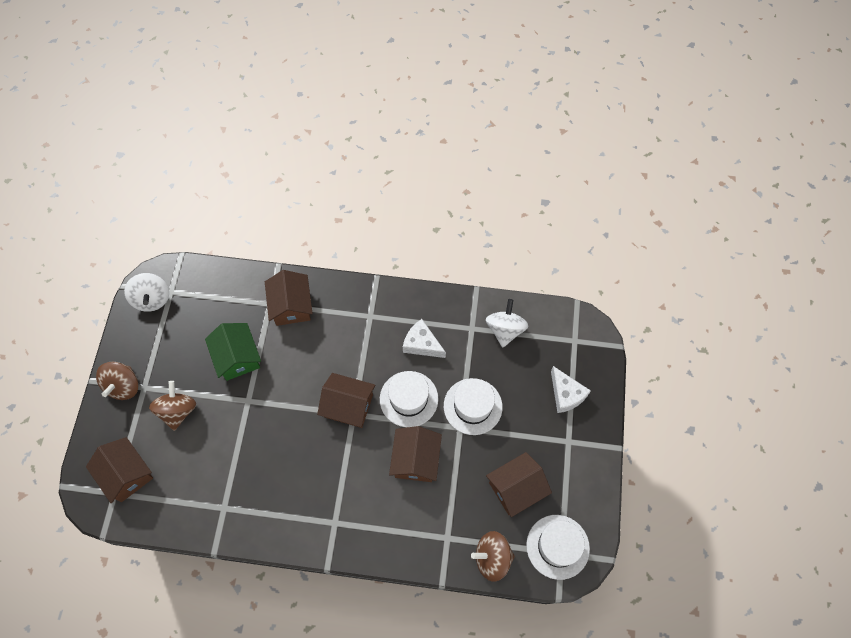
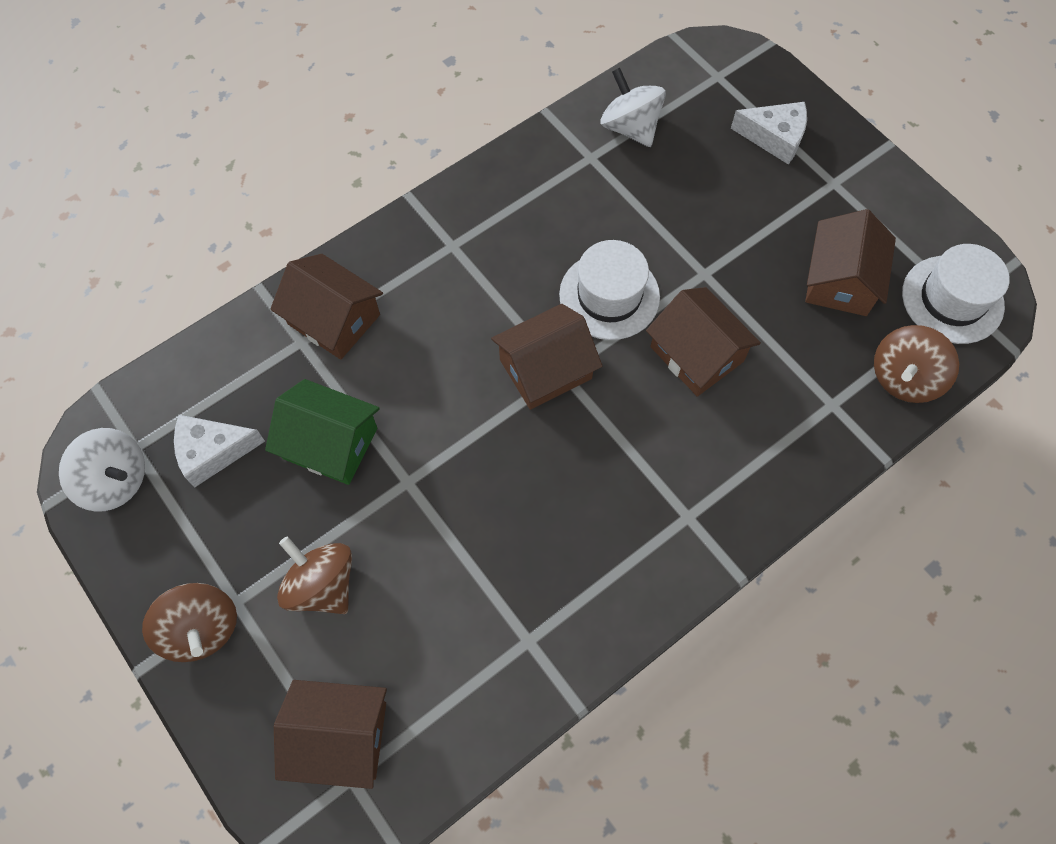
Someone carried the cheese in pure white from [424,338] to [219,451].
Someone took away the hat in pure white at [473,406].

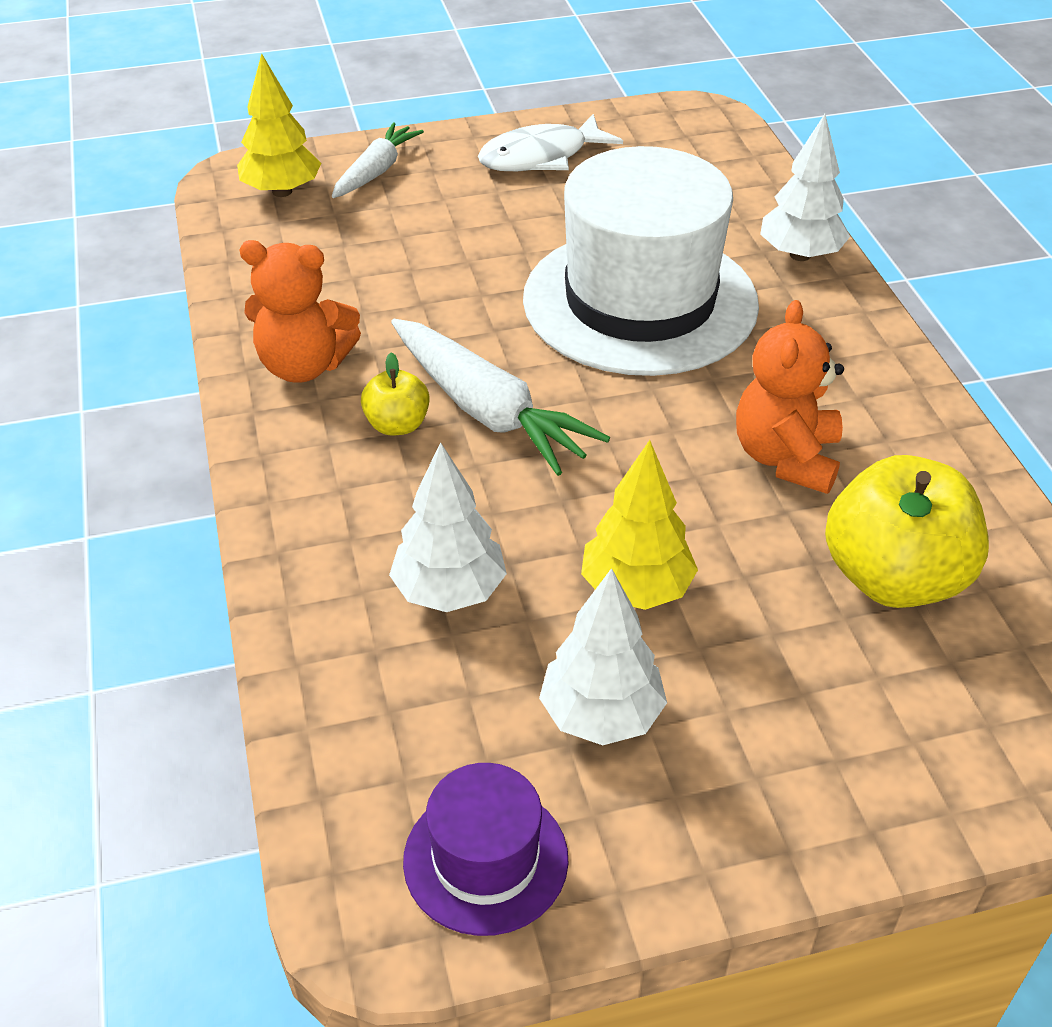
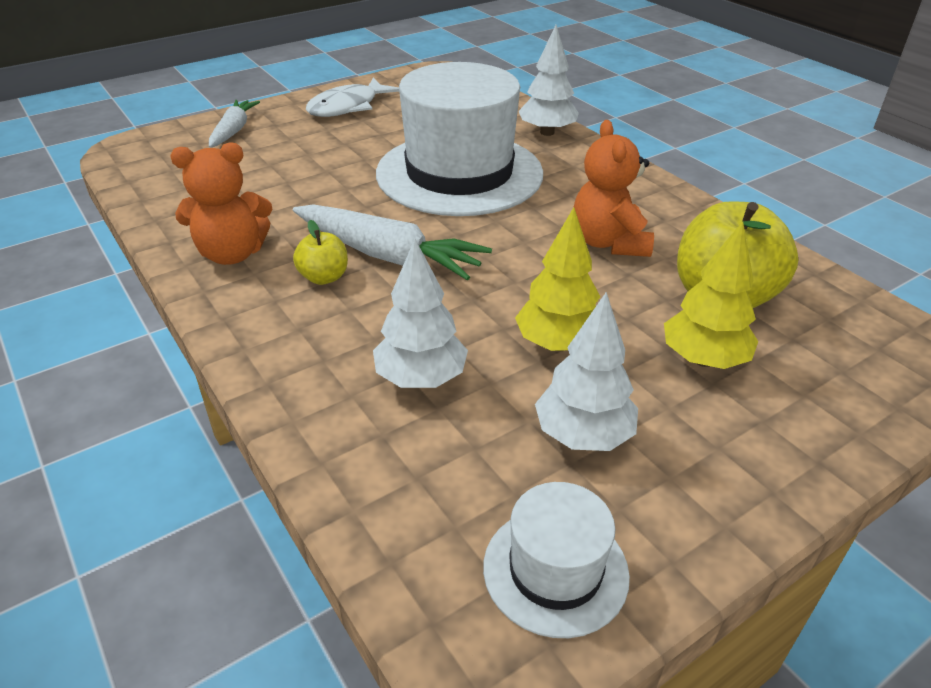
Someone carried the tree in bright yellow from [279,125] to [711,295].
Someone repainted the hat in violet at [486,849], which became the hat in pure white at [556,560].

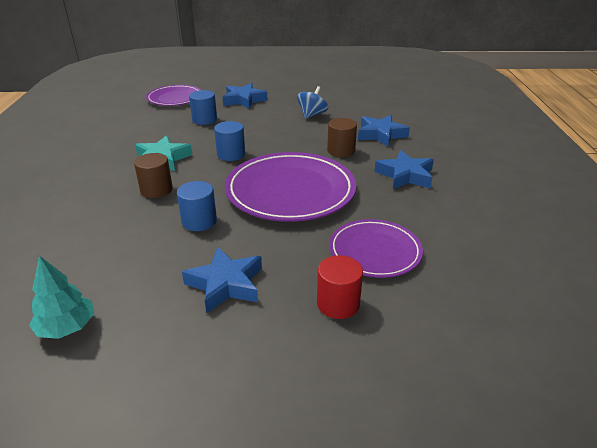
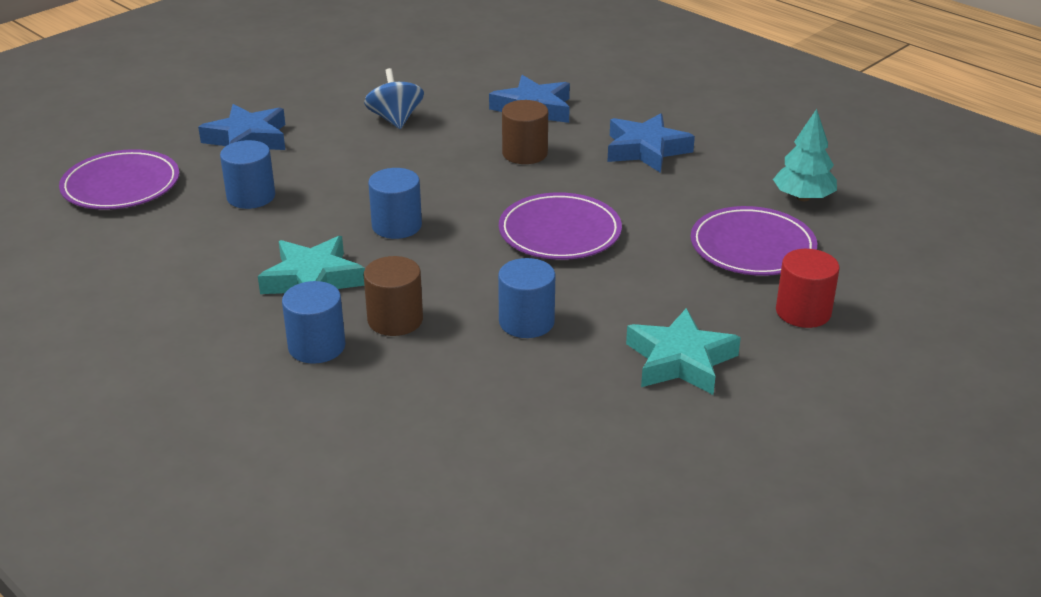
Someone scaled the dinner plate in violet at [290,187] by 0.60.
Someone repainted the star in blue at [222,280], which became the star in turquoise at [683,351].
Someone carried the tree in turquoise from [61,297] to [805,155].
Someone put down the cylinder in blue at [314,322].

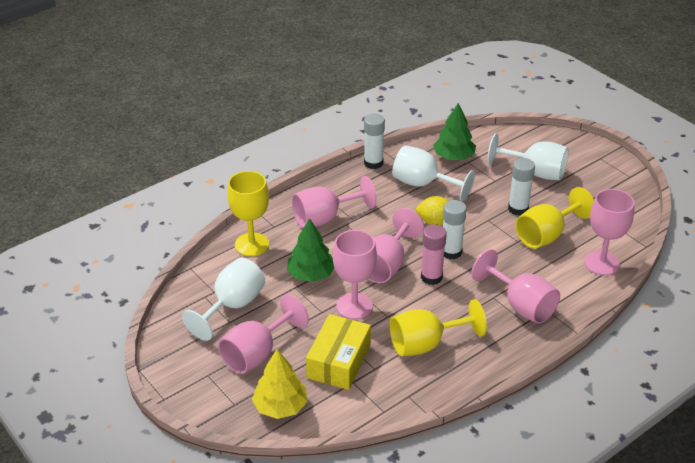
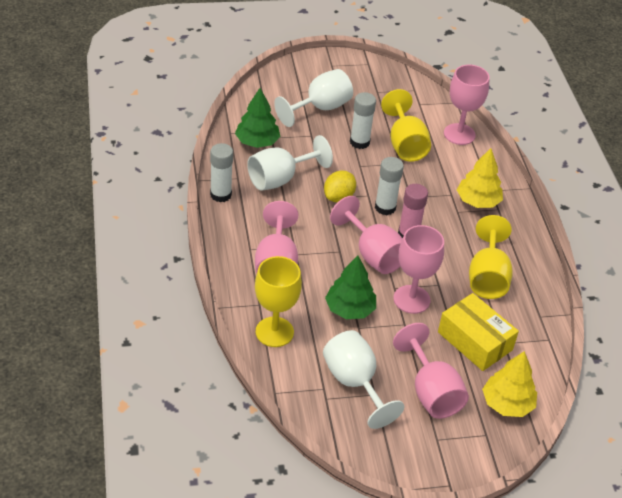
Someone swapped the goblet in pink at [516,286] for the tree in bright yellow at [480,178].

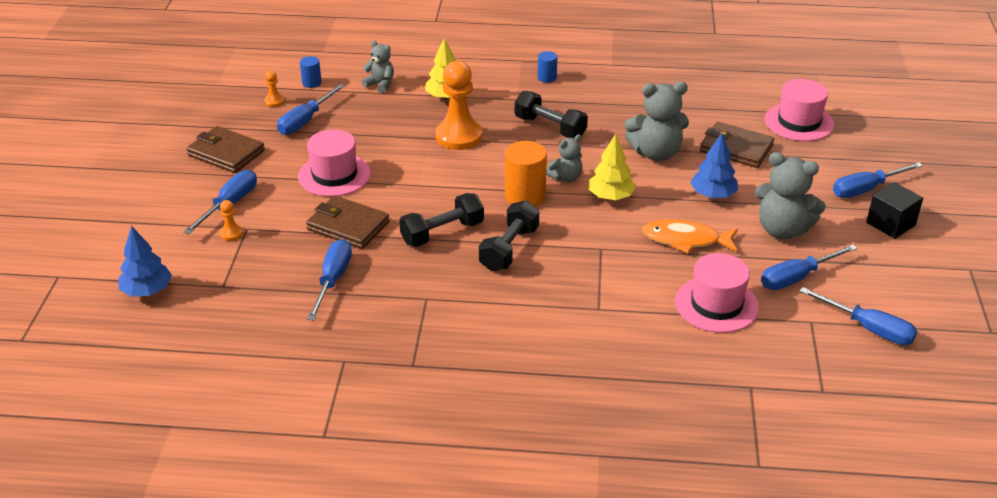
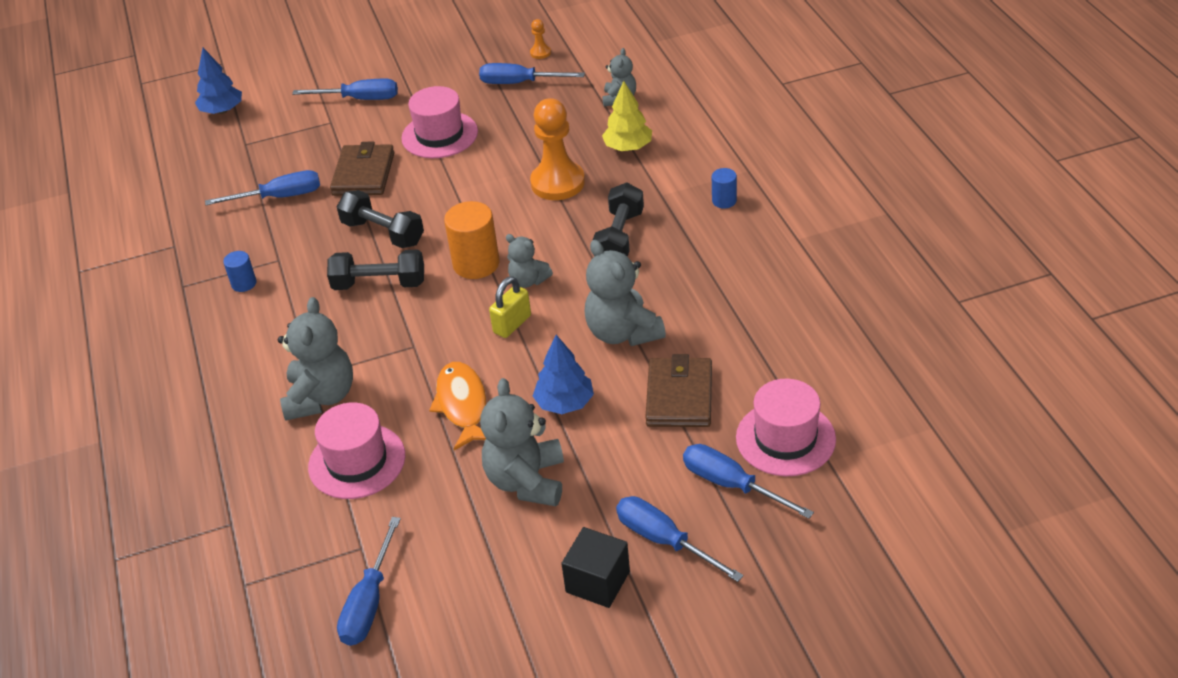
Someone carried the cylinder in blue from [311,72] to [239,271].
Someone took away the billfold in russet at [226,149].
Someone swapped the tree in bright yellow at [612,167] for the lock in bright yellow at [510,307].
Someone took away the game pawn in orange-coloured at [231,220].
Someone carried the screwdriver in blue from [809,267] to [748,481].
Someone put down the teddy in gray at [315,359].

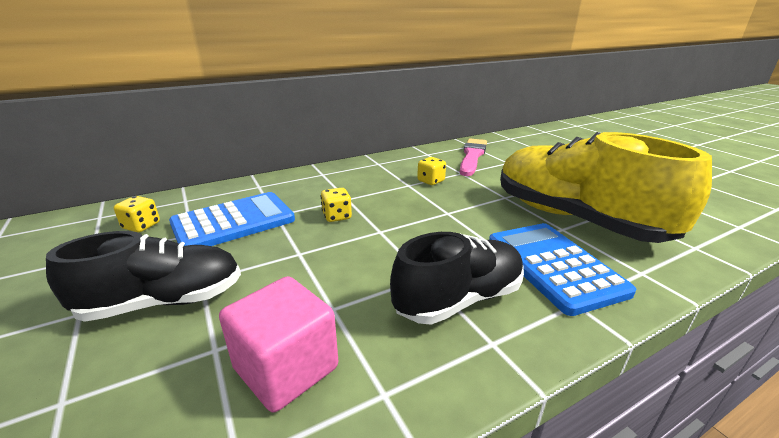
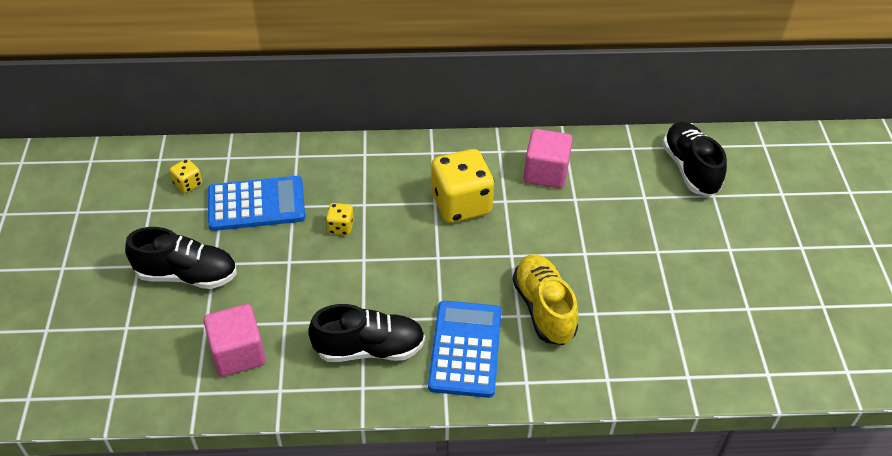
Someone scaled the lace-up shoe in bright yellow at [606,187] by 0.61.
Someone swapped the paint brush in pink at [473,157] for the solid cube in pink at [548,159].
Someone scaled the dice in bright yellow at [431,171] by 2.21.
Someone put down the lace-up shoe in black at [694,159].

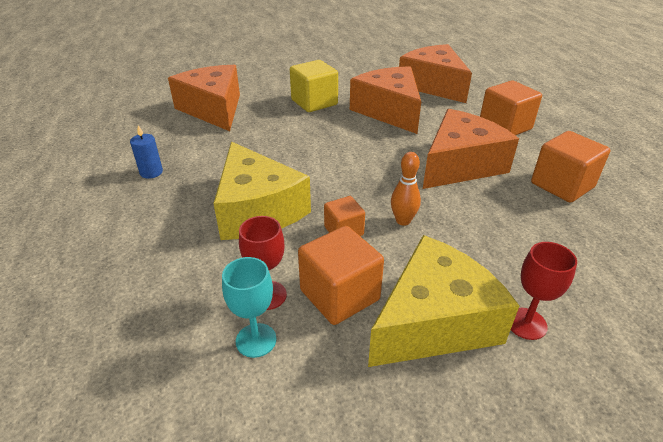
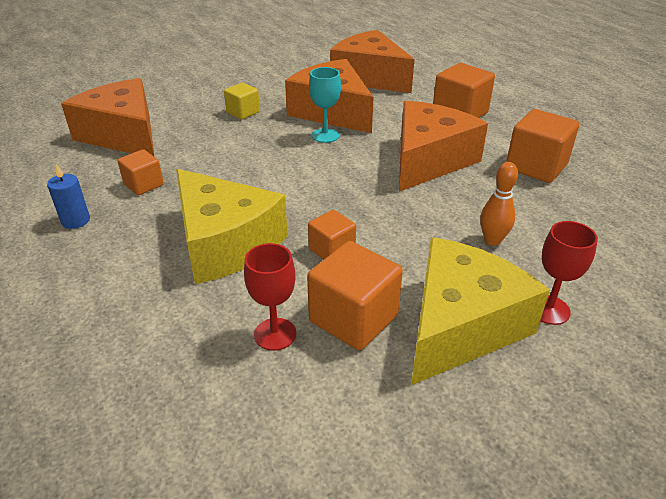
Someone scaled the solid cube in bright yellow at [314,86] by 0.59.
Someone carried the tenpin in orange-coloured from [406,189] to [499,204].
Someone carried the goblet in turquoise from [249,307] to [325,105].
Someone put down the solid cube in orange-coloured at [140,172].

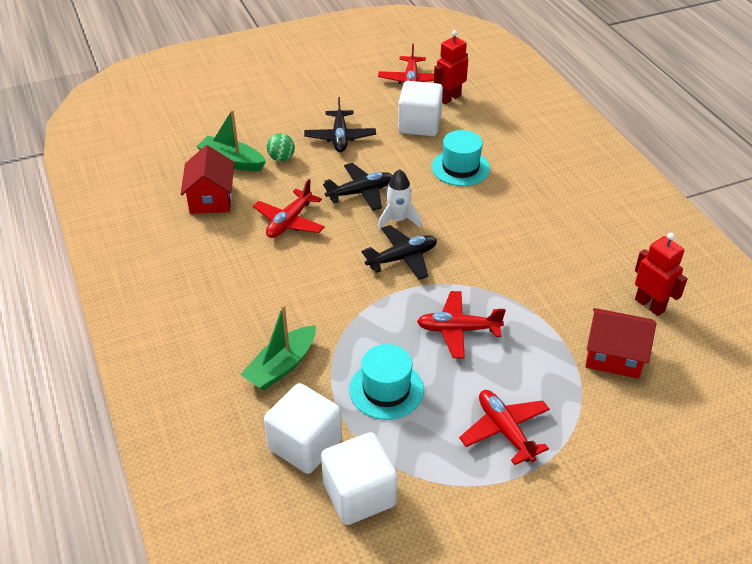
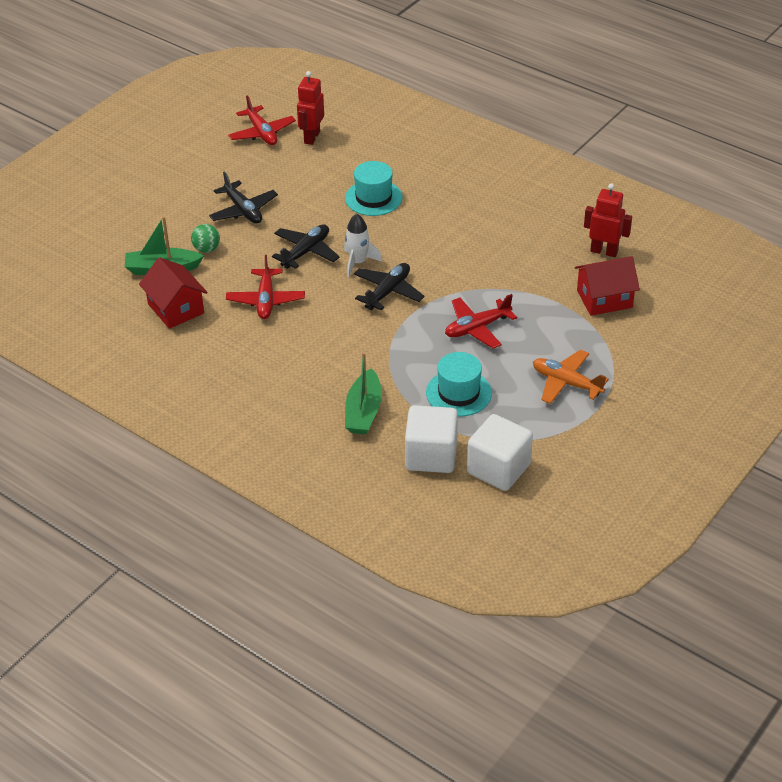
Someone took away the solid cube in pure white at [420,108].
Someone repainted the plane in crimson at [504,427], which became the plane in orange-coloured at [571,377].

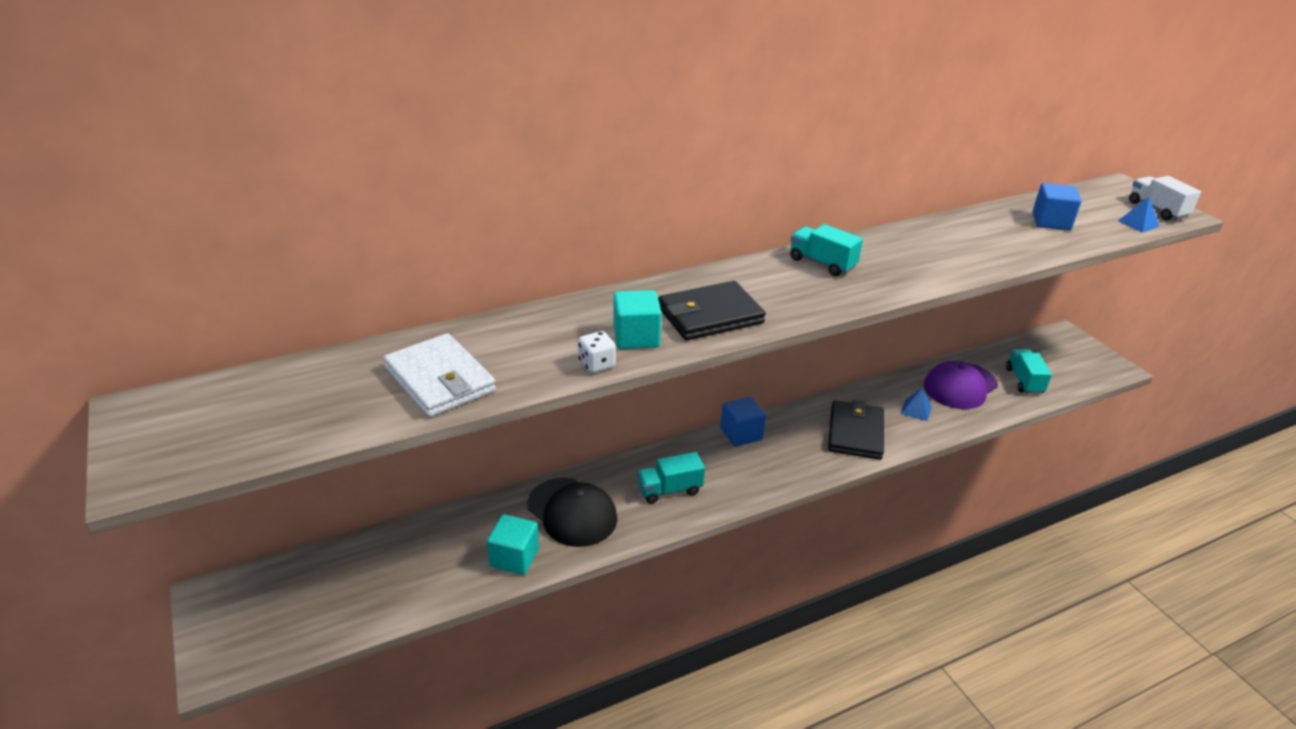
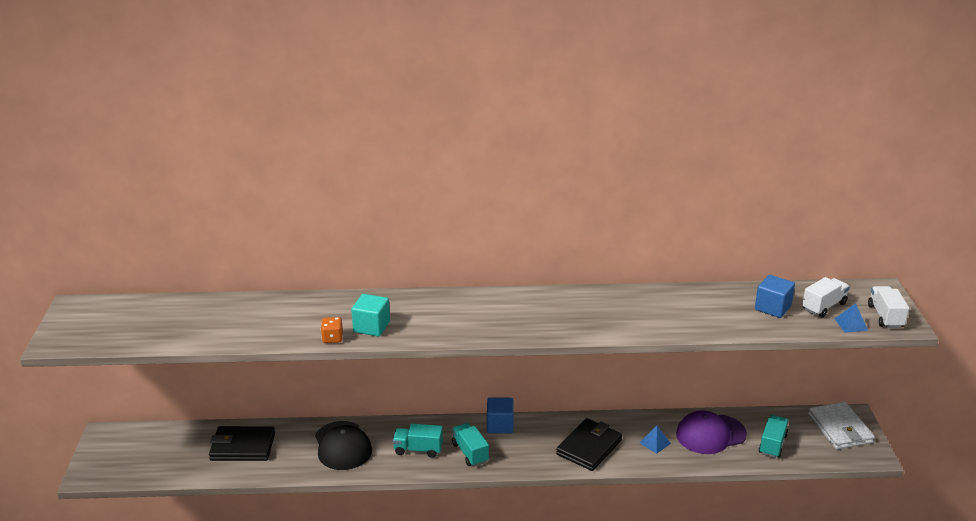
Someone carried the truck in turquoise from [826,250] to [470,445].
Someone carried the billfold in black from [712,310] to [242,443].
Someone repainted the dice in pure white at [597,352], which became the dice in orange-coloured at [332,330].
Someone carried the billfold in pure white from [439,375] to [841,425].
Someone took away the solid cube in turquoise at [513,544].
Someone put down the truck in pure white at [826,297].

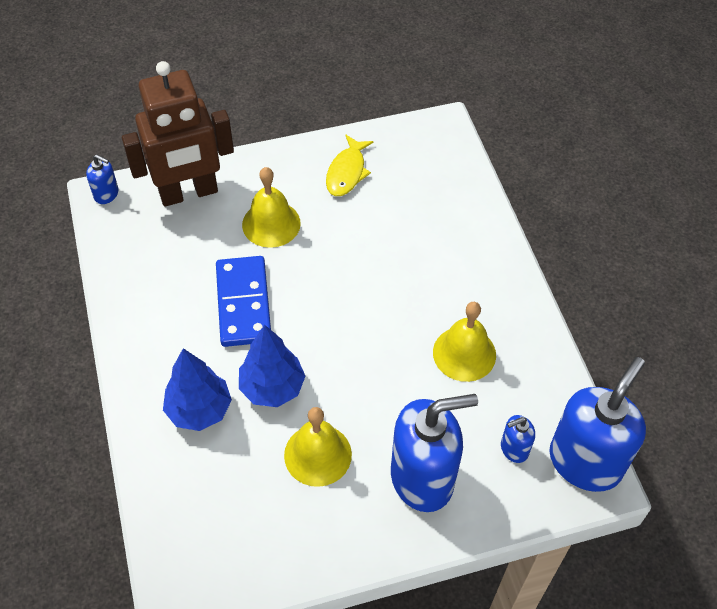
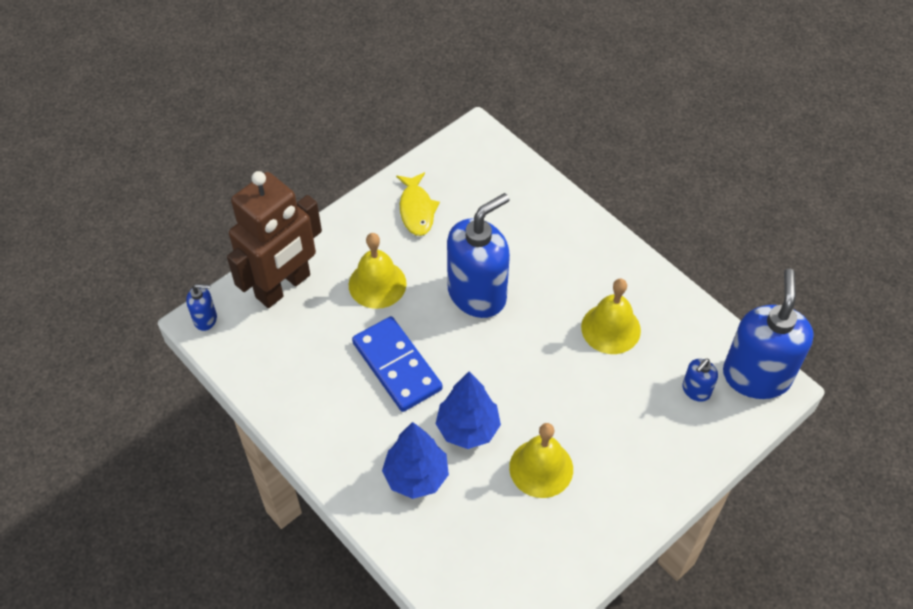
Someone carried the soap pump in blue from [434,453] to [478,255].

